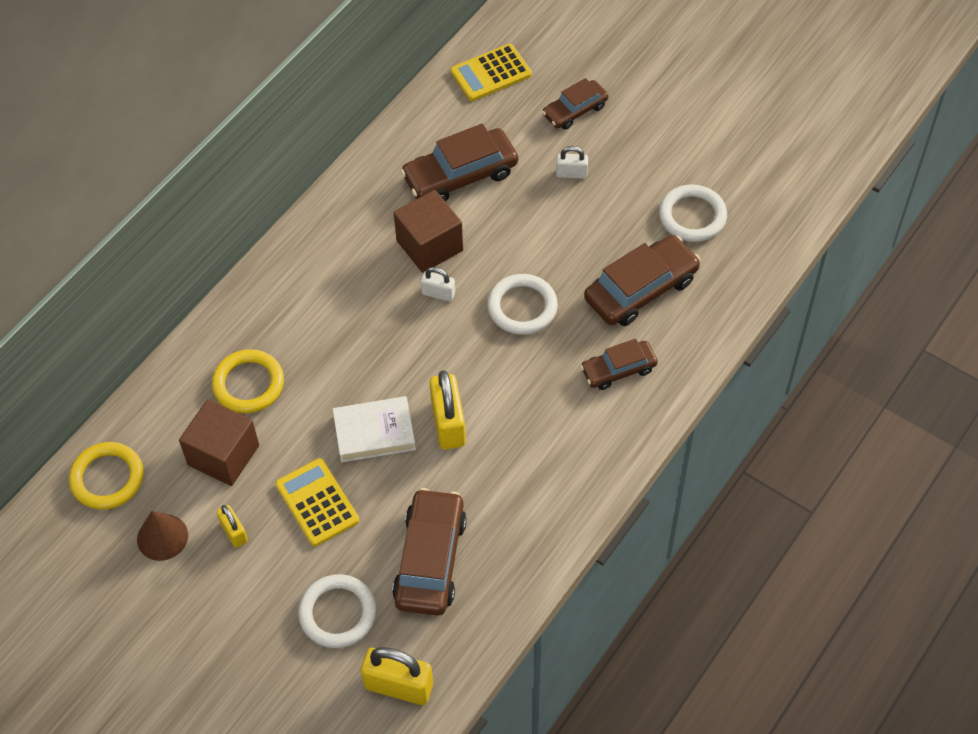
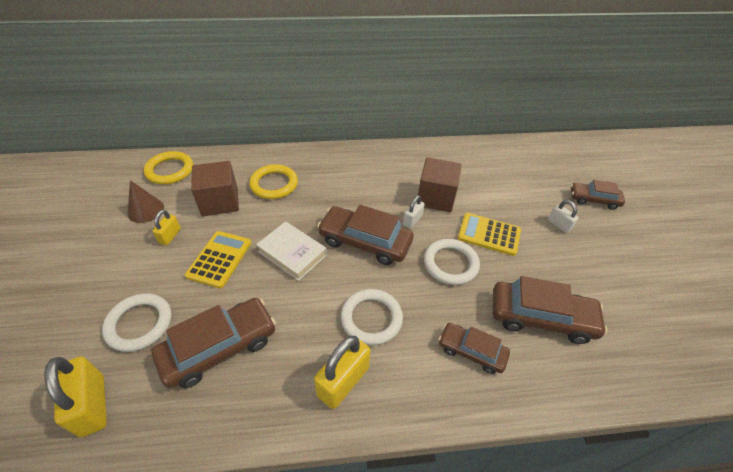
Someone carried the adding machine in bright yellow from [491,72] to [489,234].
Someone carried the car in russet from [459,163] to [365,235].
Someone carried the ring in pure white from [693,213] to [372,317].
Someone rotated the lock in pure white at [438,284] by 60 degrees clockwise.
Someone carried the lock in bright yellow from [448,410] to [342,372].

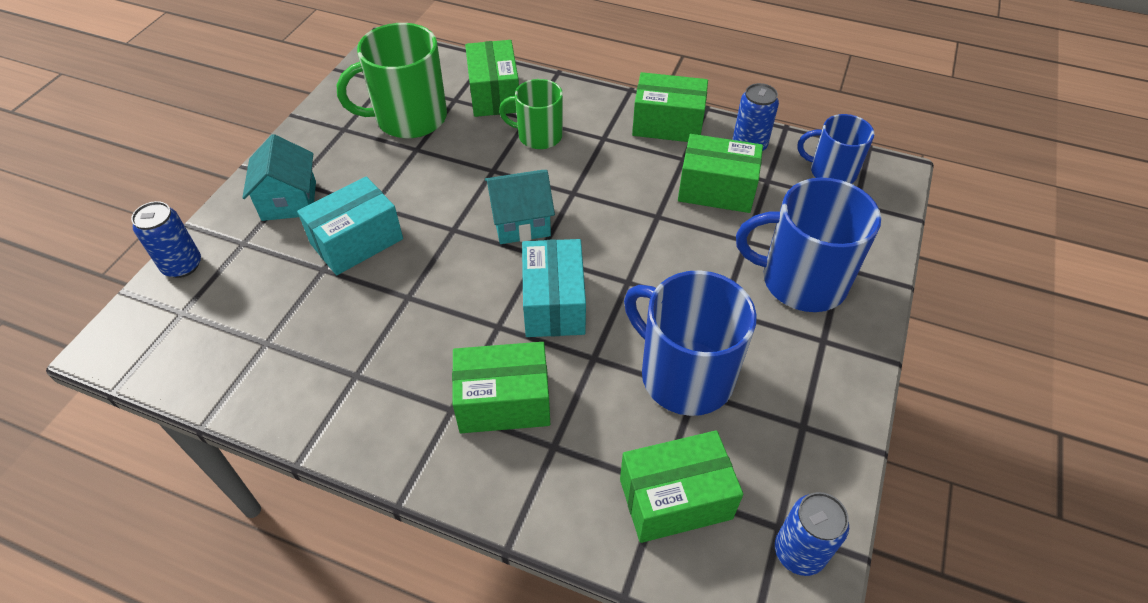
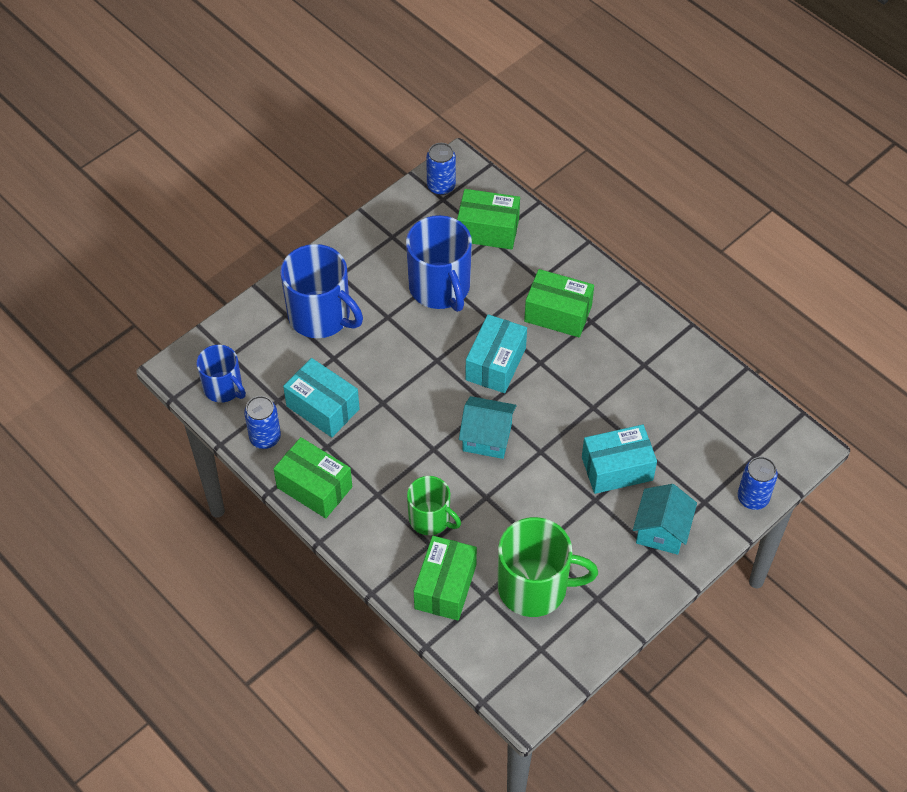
Someone repainted the package in green at [720,173], which became the package in turquoise at [321,397].

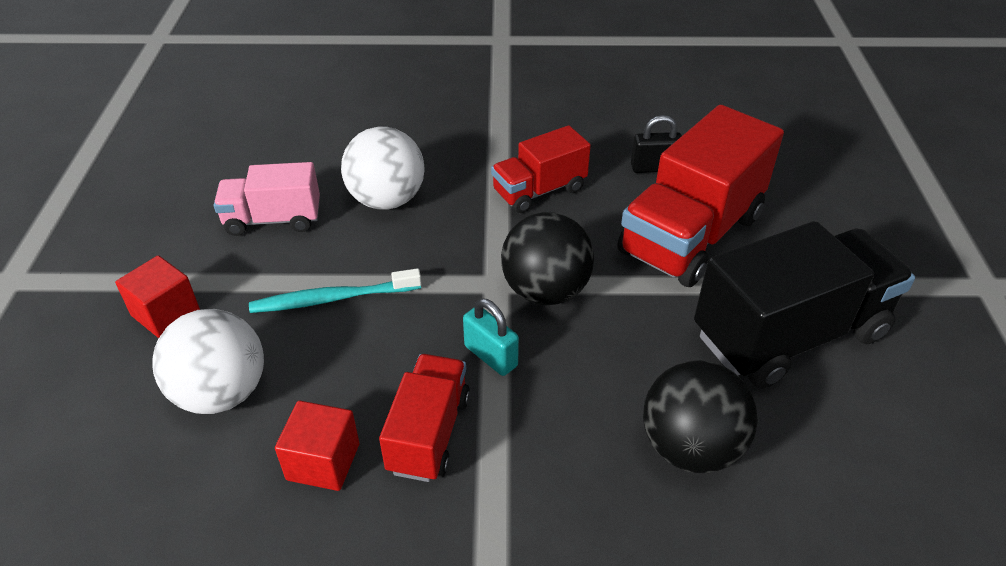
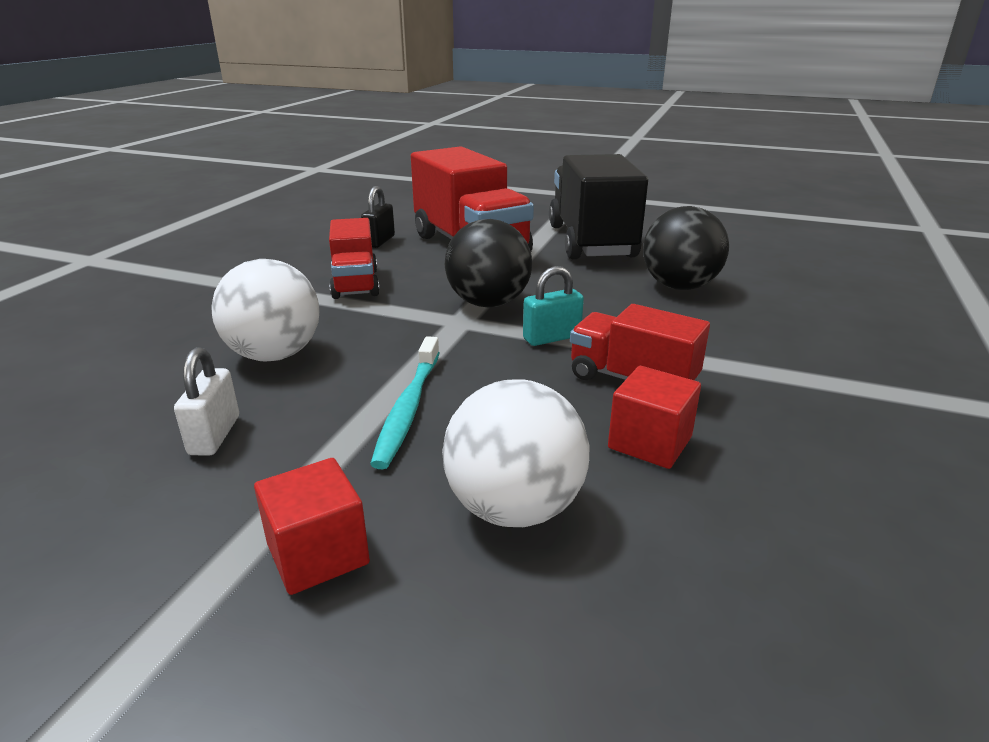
Someone swapped the truck in pink at [267,199] for the lock in pure white at [206,401].

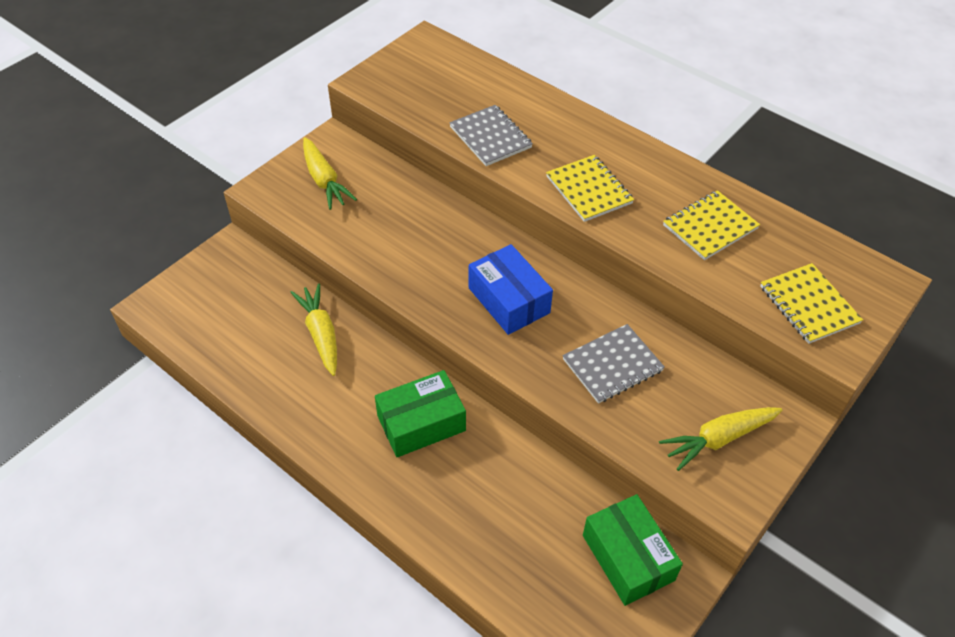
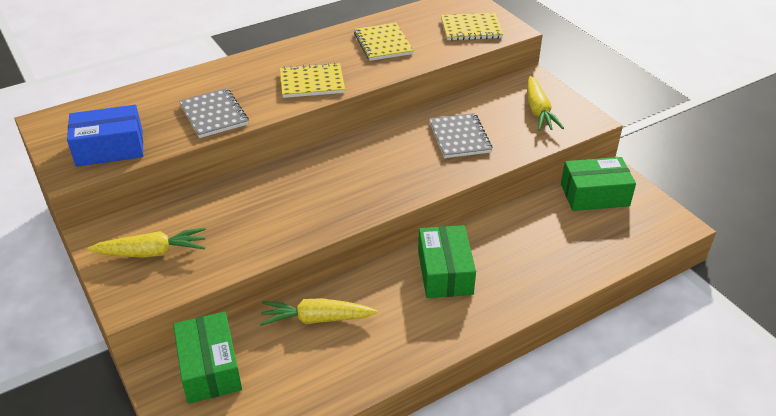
Someone rotated the notepad in gray at [491,135] by 75 degrees clockwise.
Someone carried the package in blue from [511,289] to [105,136].
Someone put down the package in green at [207,358].

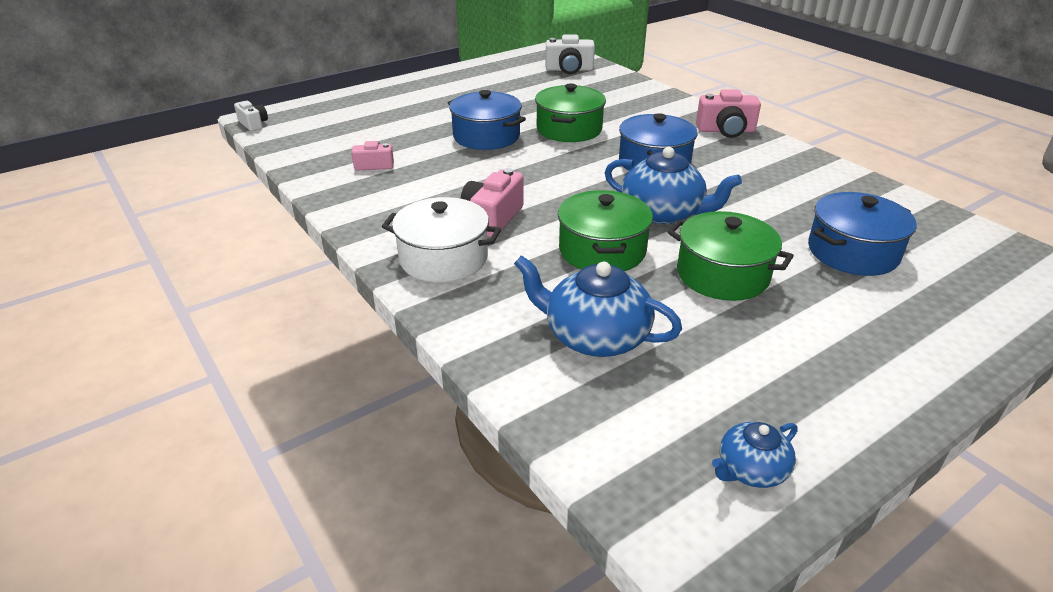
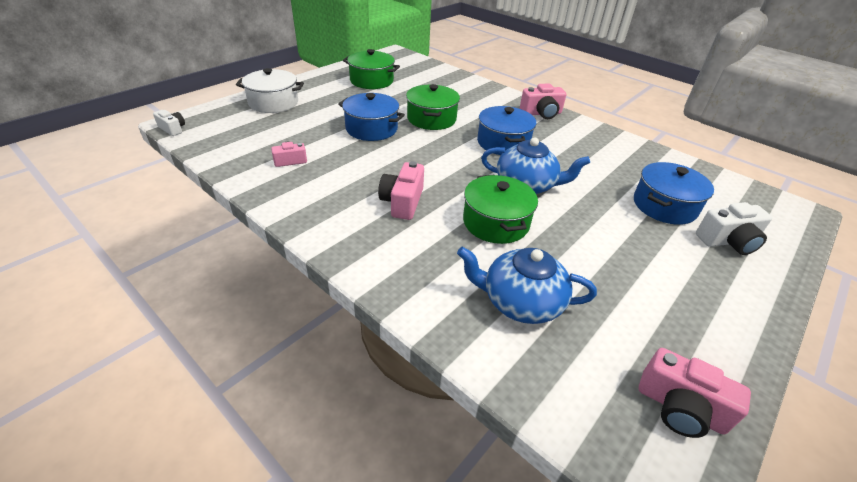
Someone carried the photo camera in pure white from [570,54] to [734,228].
Someone carried the cooking pot in pure white from [441,240] to [270,90].
Someone carried the cooking pot in green from [731,256] to [371,69].
Someone swapped the tea pot in blue at [755,455] for the photo camera in pink at [695,393].

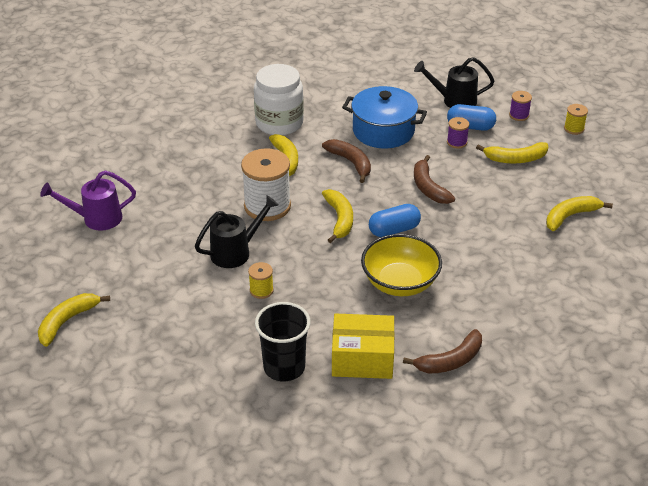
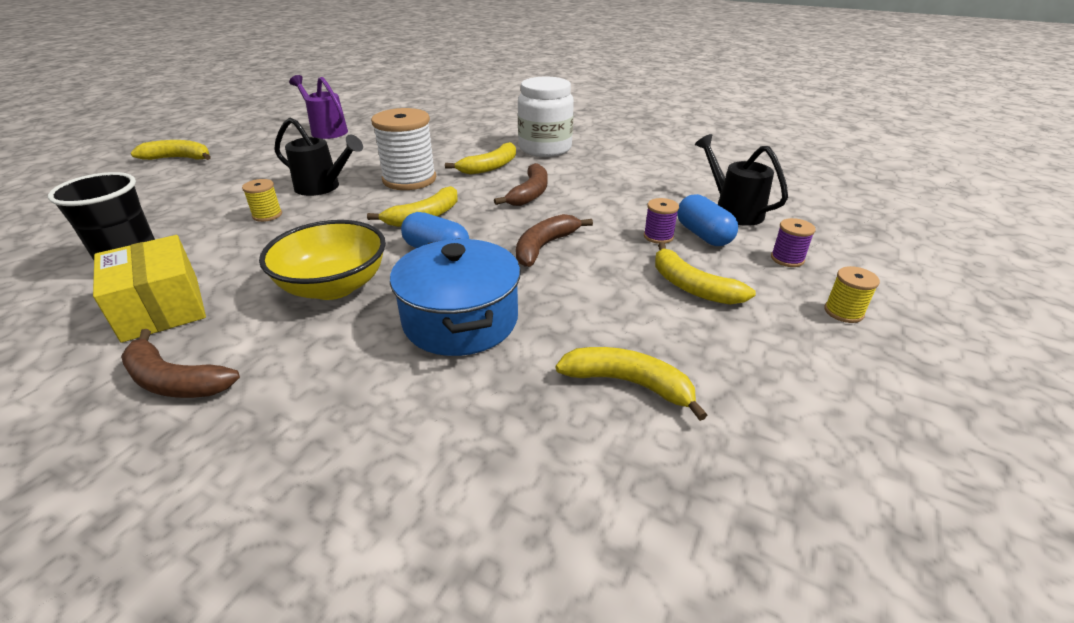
Someone carried the cooking pot in blue from [384,117] to [455,297].

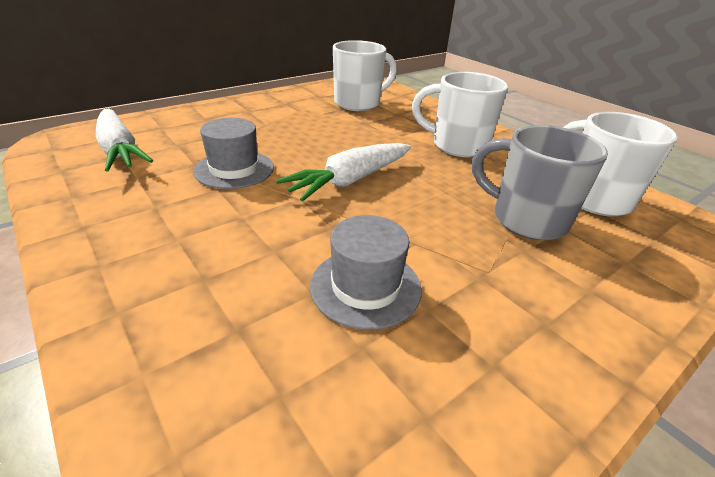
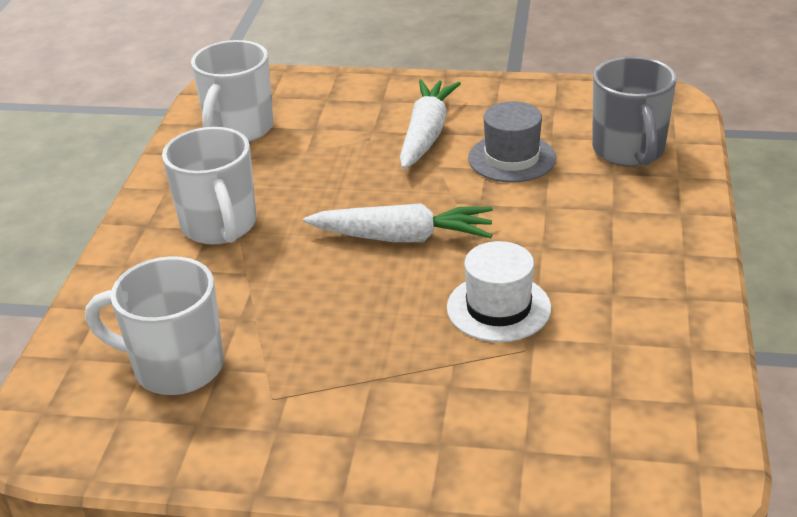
Someone carried the carrot in pure white from [124,140] to [430,124].
Someone repainted the hat in gray at [233,153], which became the hat in pure white at [499,291].
Someone carried the tea mug in gray from [540,183] to [634,112].

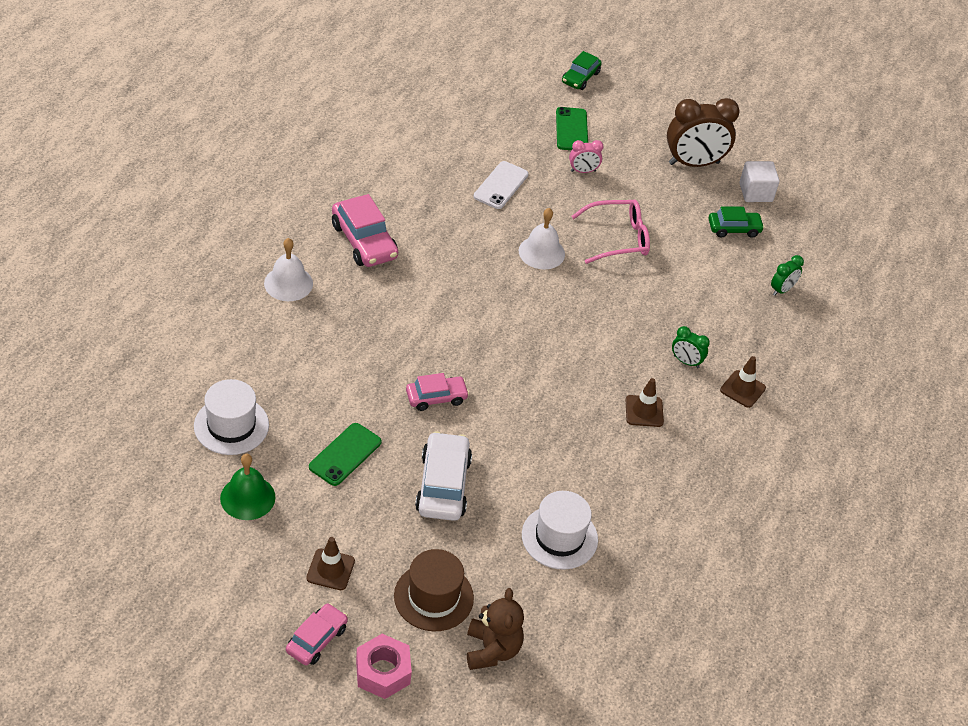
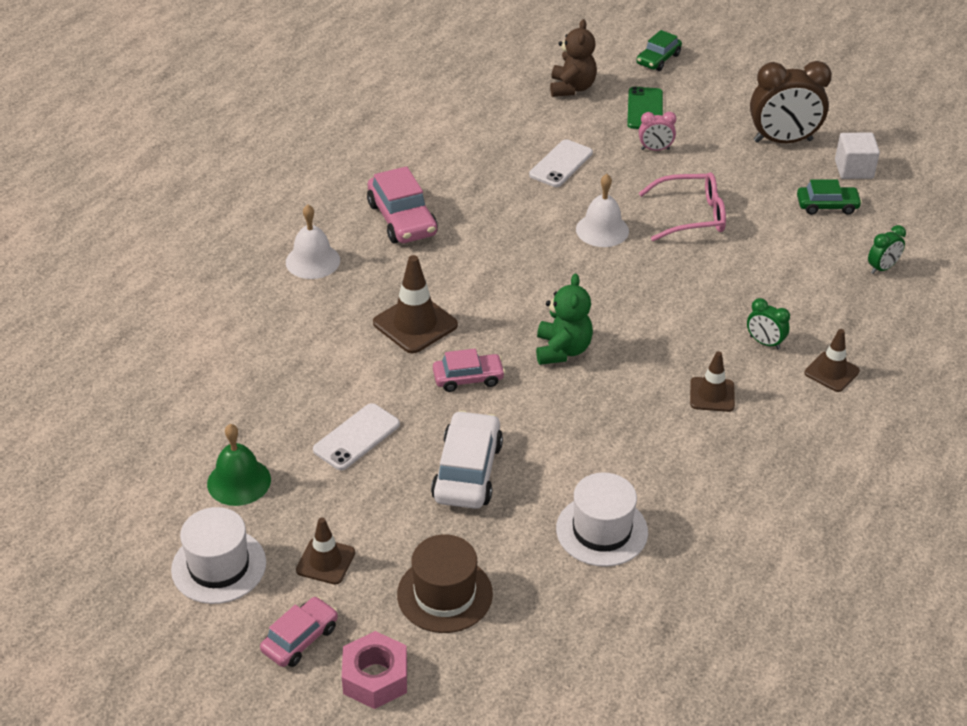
Someone carried the hat in pure white from [231,417] to [218,555].
Someone repainted the mobile phone in green at [345,454], which became the mobile phone in pure white at [356,437].
Someone carried the teddy in russet from [495,629] to [573,58].
Someone put down the safety cone in russet at [415,304].
Someone put down the teddy in green at [564,319].

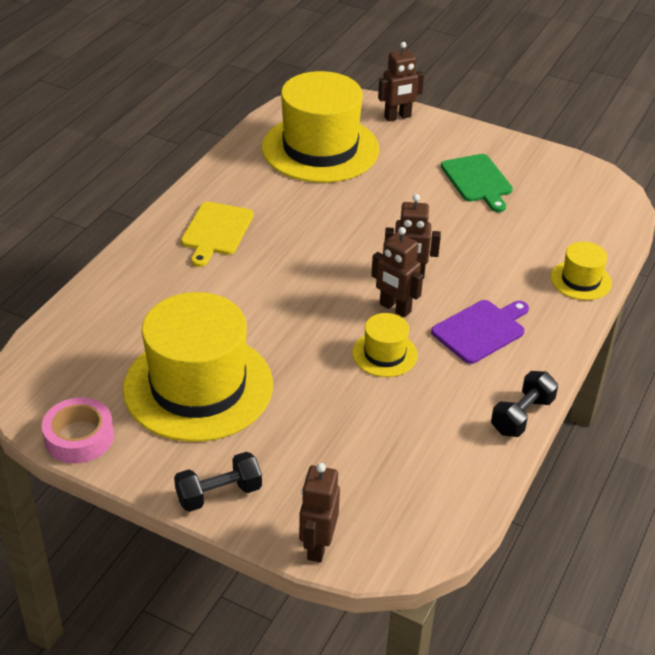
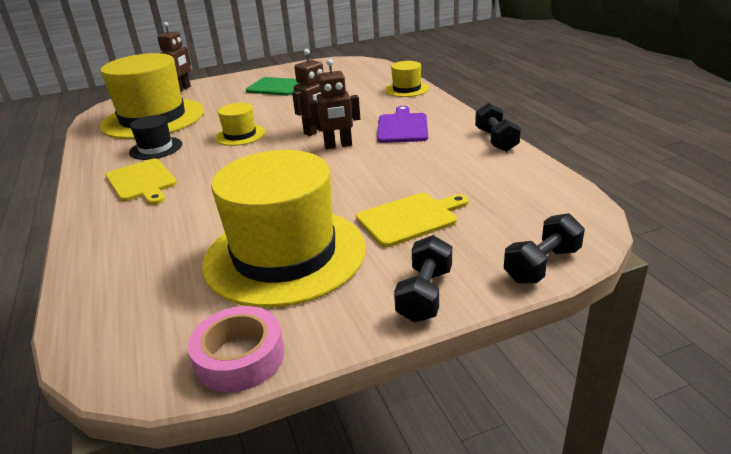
Someone carried the hat in bright yellow from [385,345] to [240,124].
Someone swapped the toy robot in russet at [319,513] for the free weight in black at [544,248].
Someone put down the hat in black at [155,137].
Someone put down the chopping board in bright yellow at [412,220].

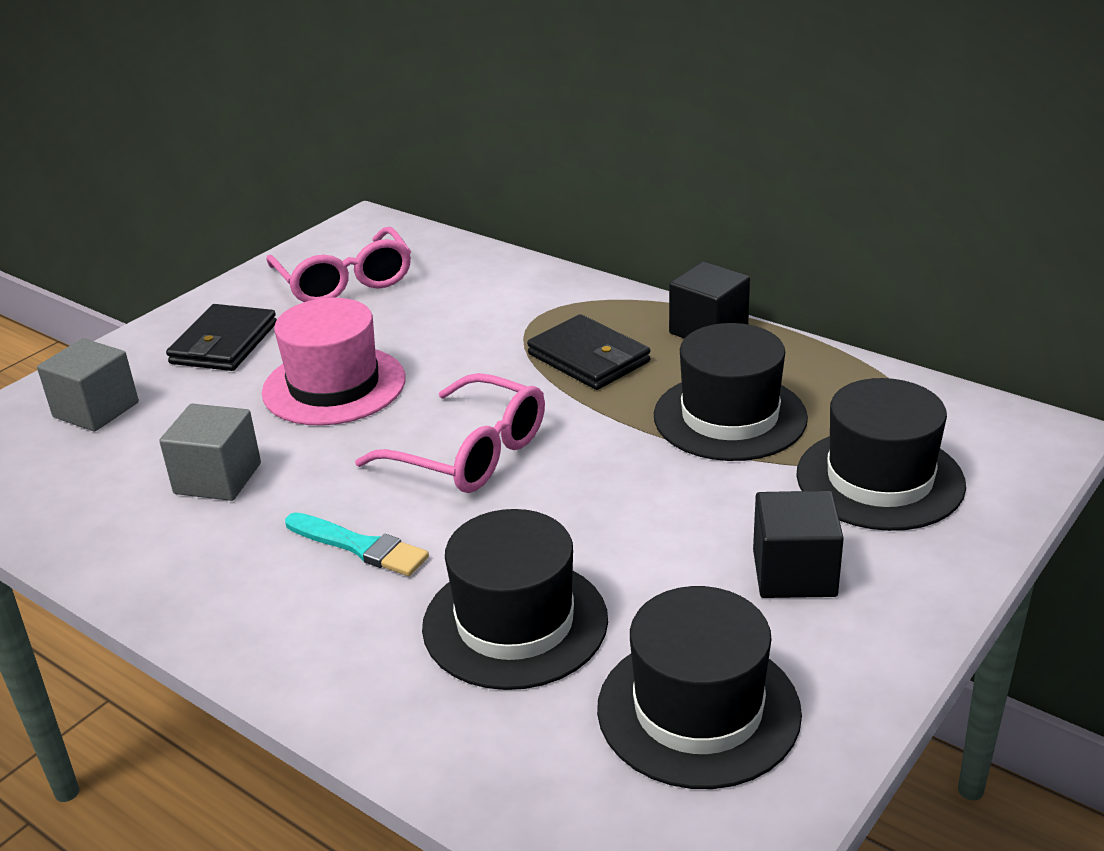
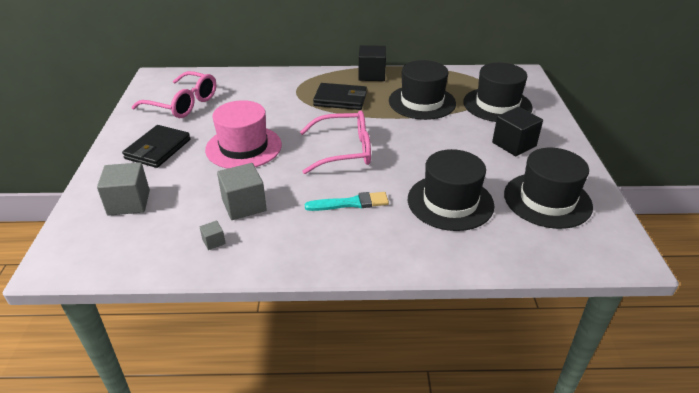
Someone rotated the billfold in black at [221,337] by 45 degrees clockwise.
Someone put down the solid cube in gray at [213,235].

